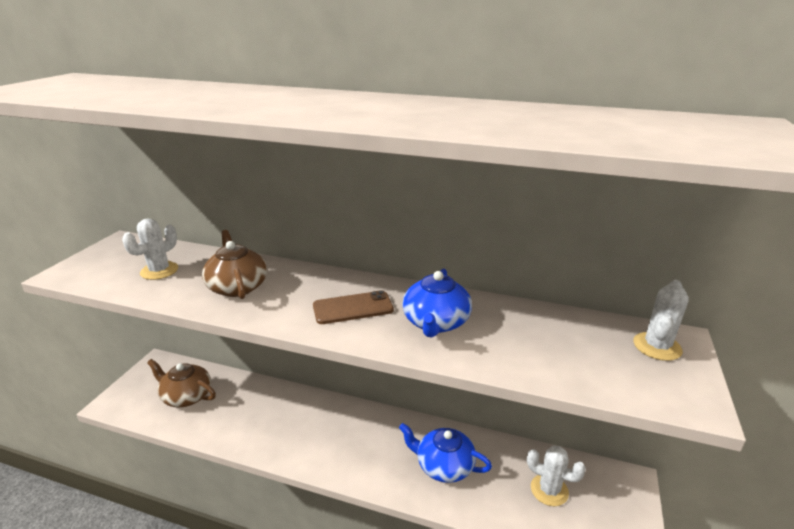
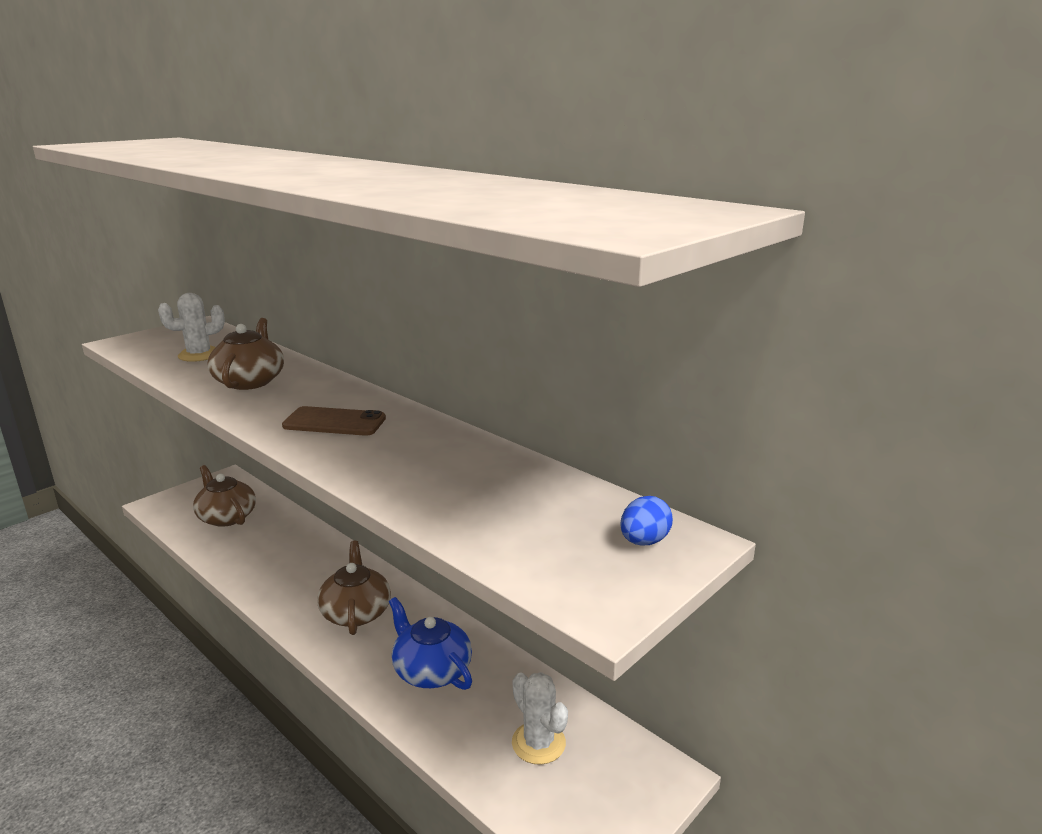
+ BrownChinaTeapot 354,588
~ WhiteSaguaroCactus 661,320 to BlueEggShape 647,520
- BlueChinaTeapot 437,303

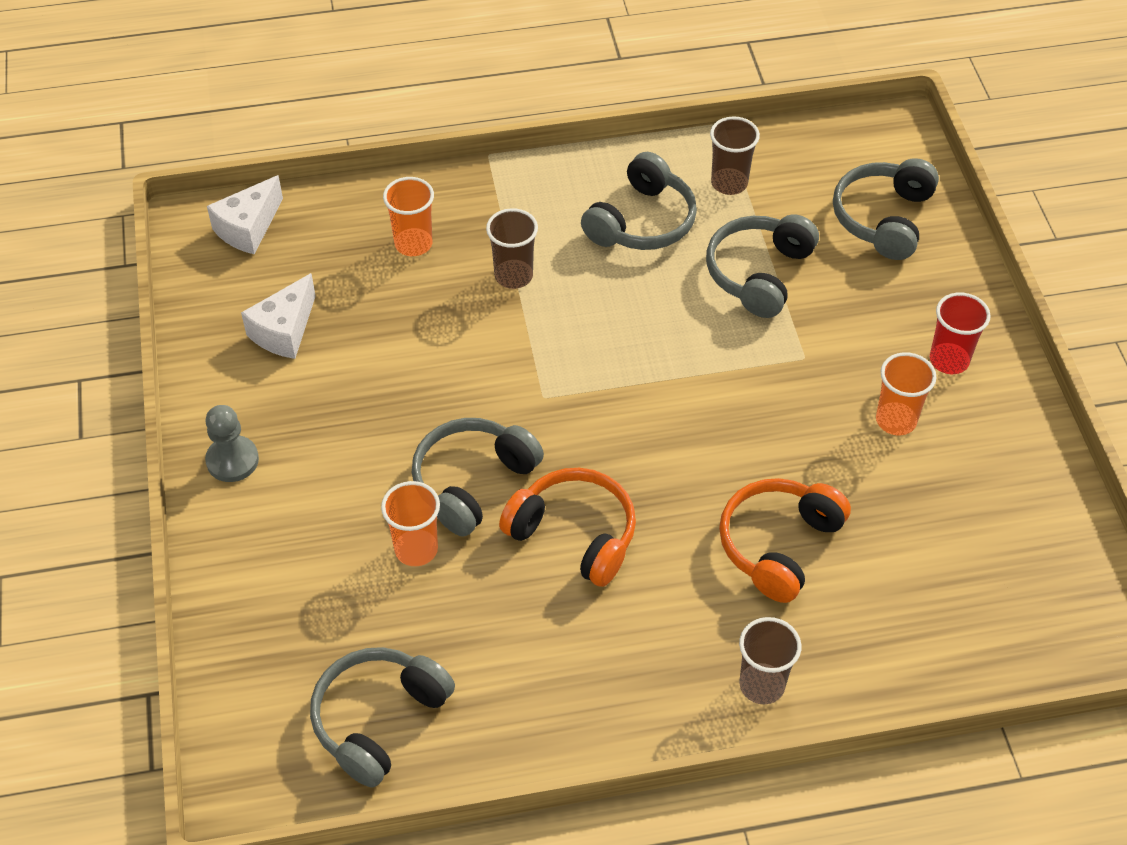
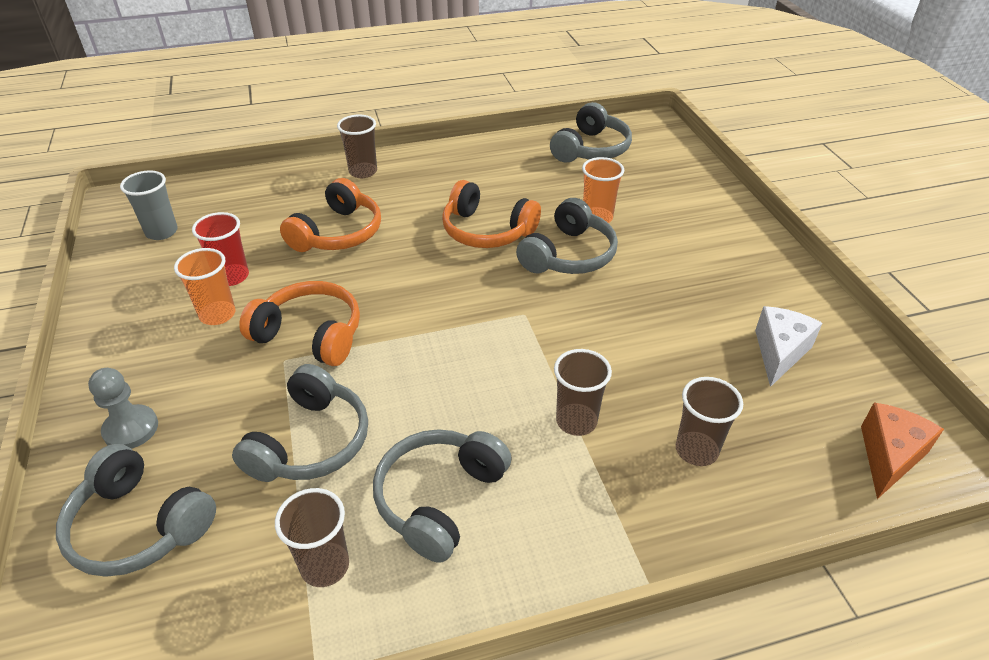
~ AshGreyOverEarHeadphones 886,209 = 136,510 105 degrees clockwise
~ AshGreyPawn 232,443 to 123,408
+ AshGreyBeaker 149,205
~ CrimsonBeaker 960,333 to 220,249
+ OrangeColouredOverEarHeadphones 299,323
~ OrangeColouredBeaker 408,216 to BrownBeaker 709,421
~ WhiteCheeseWedge 245,215 to OrangeColouredCheeseWedge 902,451

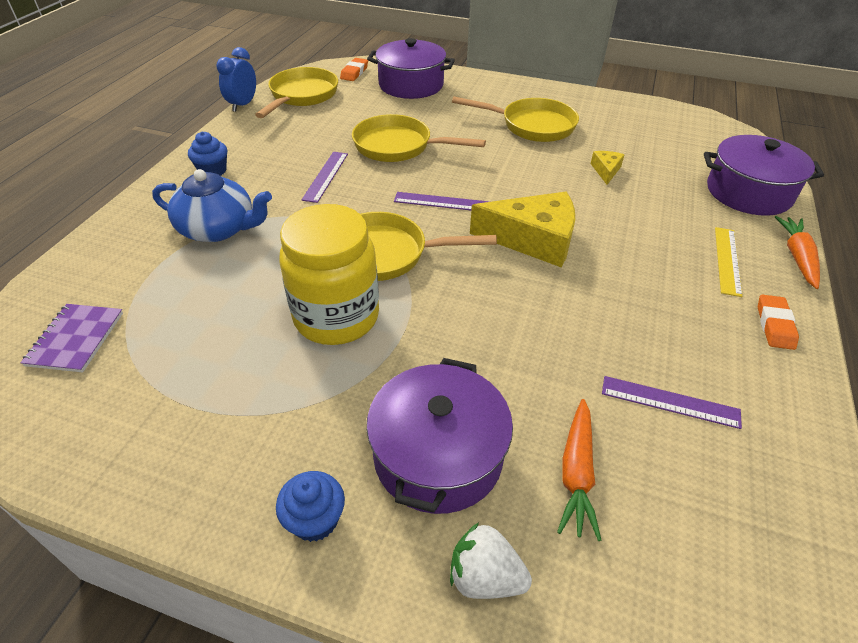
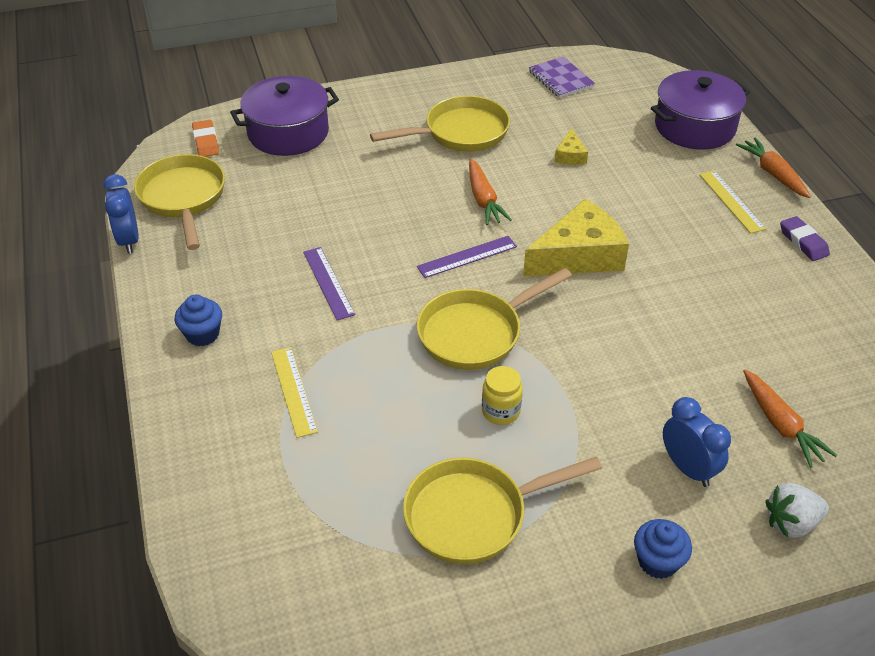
~ BlueChinaTeapot 212,205 to BrightYellowStraightedge 294,392
~ BrightYellowPan 419,138 to 502,511
+ OrangeColouredCarrot 490,192
~ BrightYellowJar 329,274 = 502,395 x0.45
~ PurpleNotebook 71,338 to 562,77
~ BrightYellowCheeseWedge 608,168 = 571,146 150 degrees counterclockwise
~ PurpleStockpot 439,436 to BlueBedsideClock 697,442
~ OrangeColouredEraser 778,322 to PurpleEraser 805,238
- PurpleStraightedge 672,402

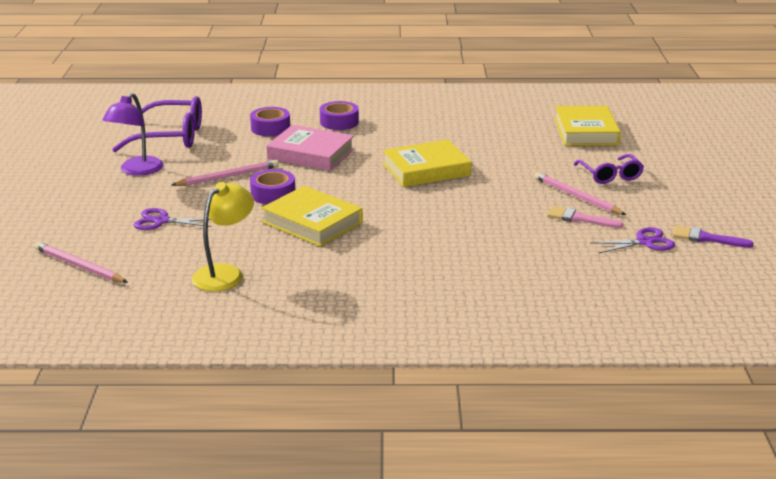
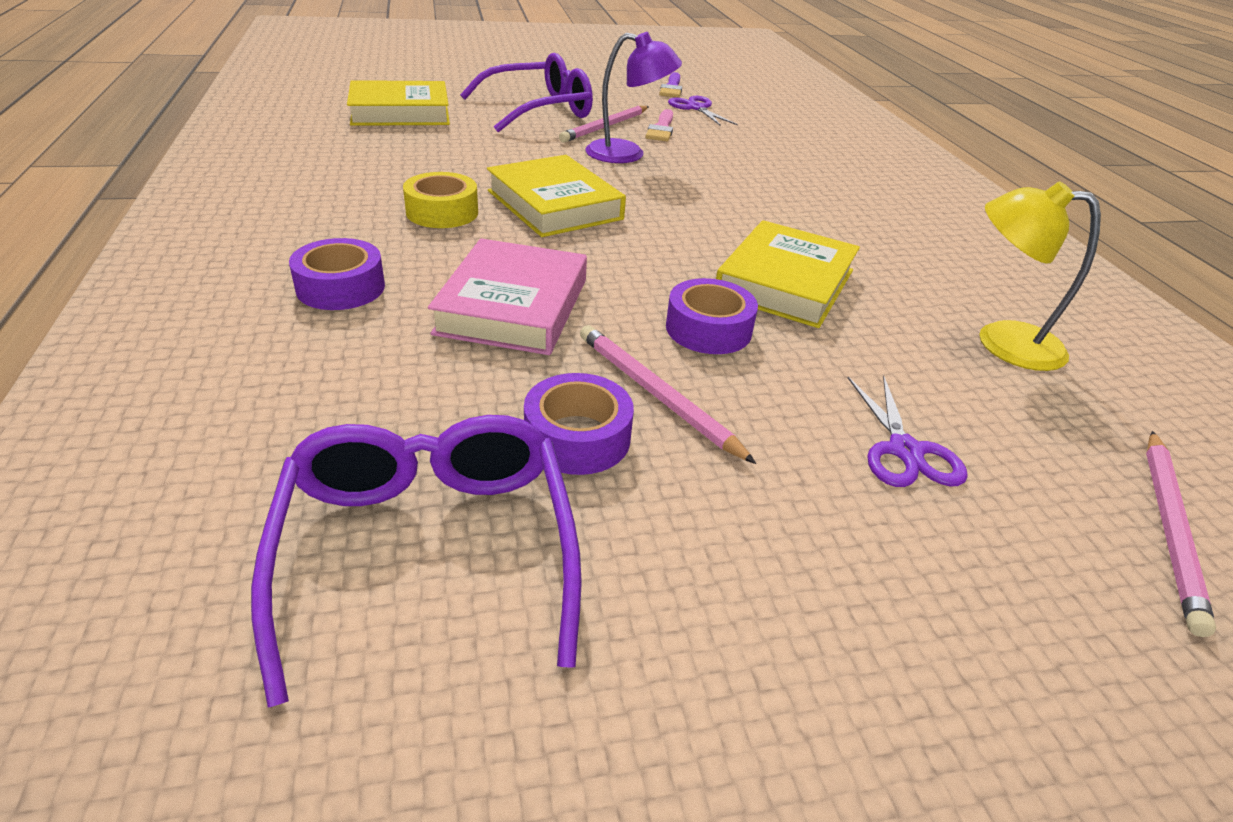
+ BrightYellowTape 440,200
~ PurpleGlasses 609,169 = 526,92 x1.64
~ PurpleTape 270,121 to 579,424
~ PurpleDeskLamp 133,134 to 633,97

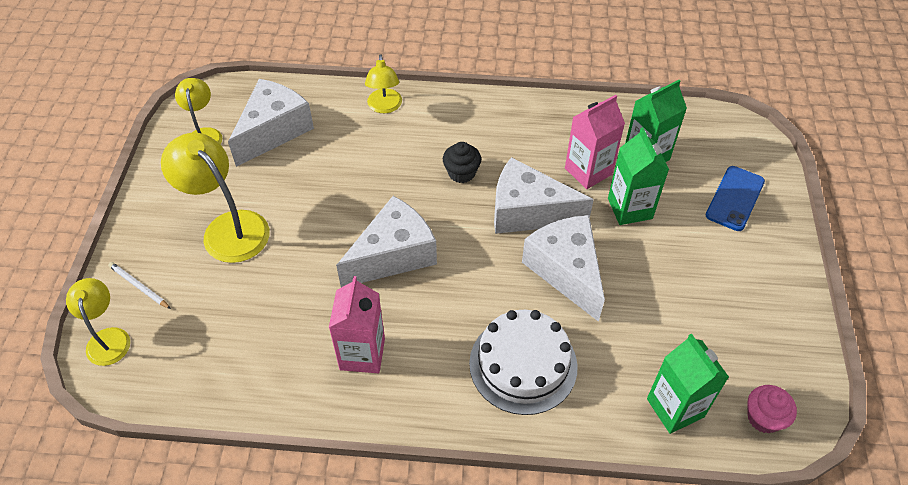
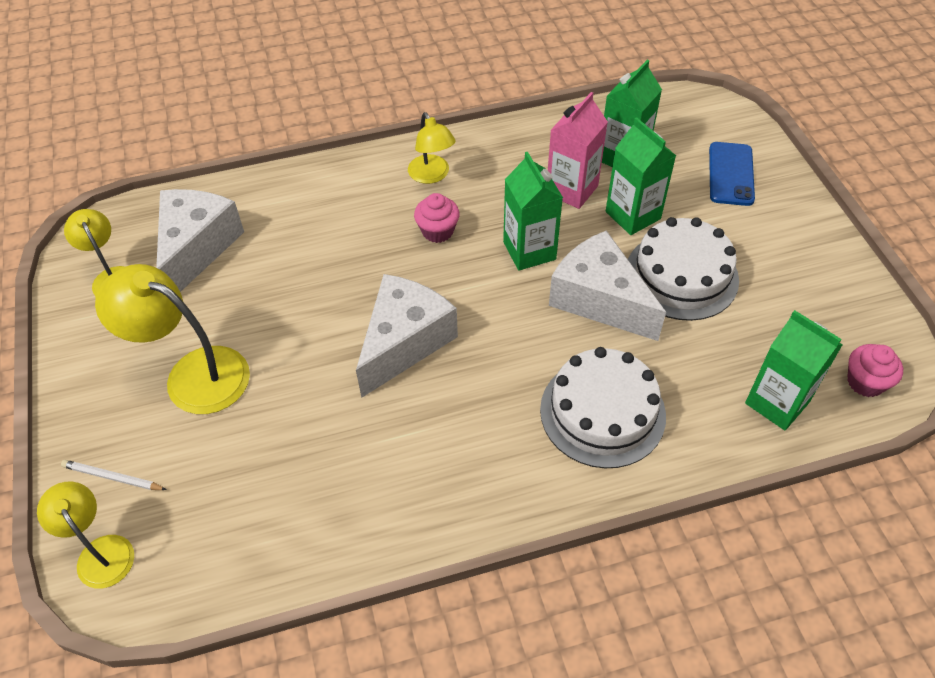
~ BrightYellowDeskLamp 383,83 to 432,148
~ JetBlackFairyCake 462,162 to RosyFairyCake 436,218
~ WhiteCheeseWedge 544,195 to GreenCarton 533,211
+ WhiteLayerCake 683,269
- RosyCarton 357,324

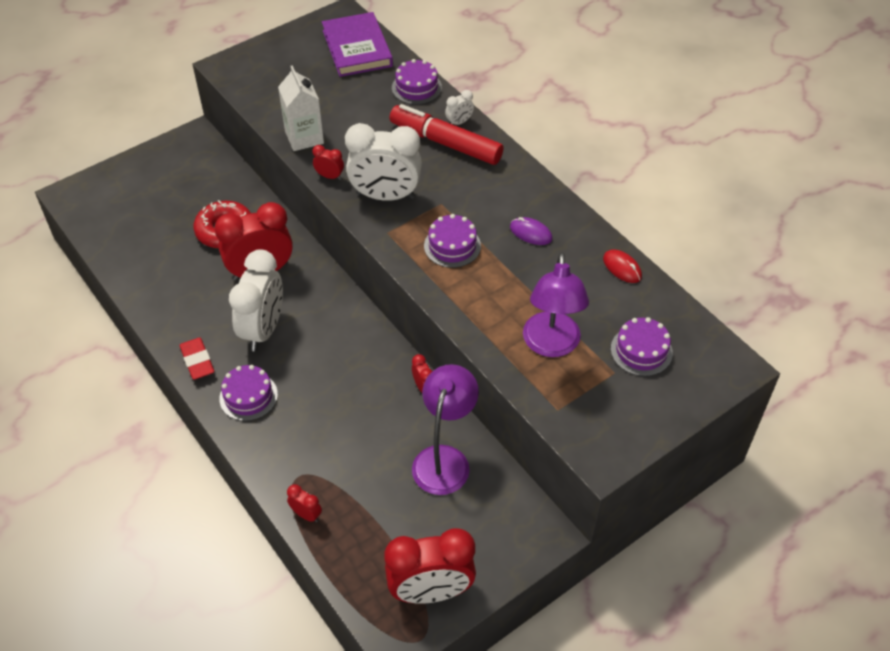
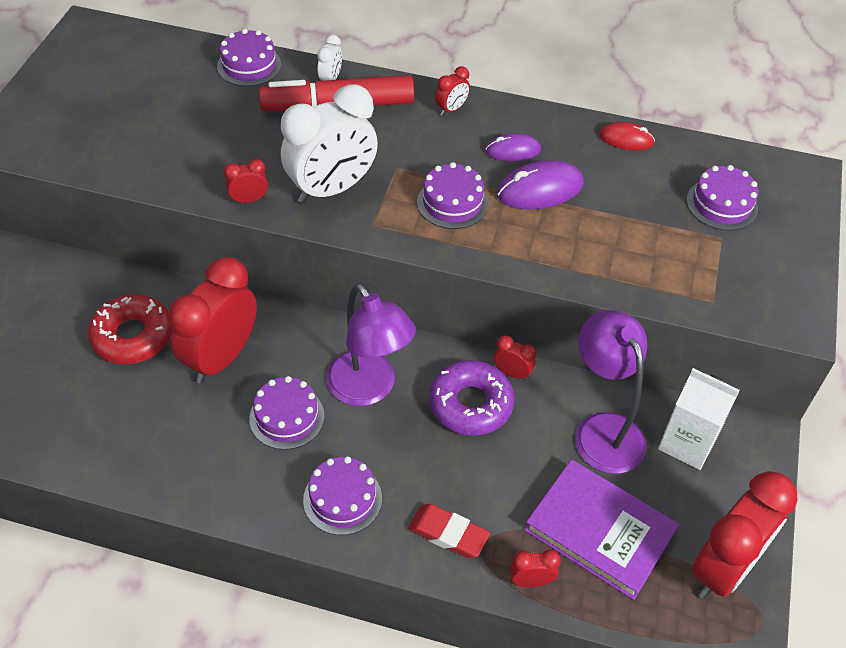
~ WhiteBedsideClock 256,300 to PurpleLayerCake 286,413
~ PurpleDeskLamp 556,304 to 371,344
~ CrimsonEraser 196,358 to 449,531
+ PurpleDonut 472,398
+ CrimsonBedsideClock 452,91
+ PurpleMouse 540,184
~ PurpleHardback 357,44 to 601,529
~ WhiteCarton 301,108 to 699,419

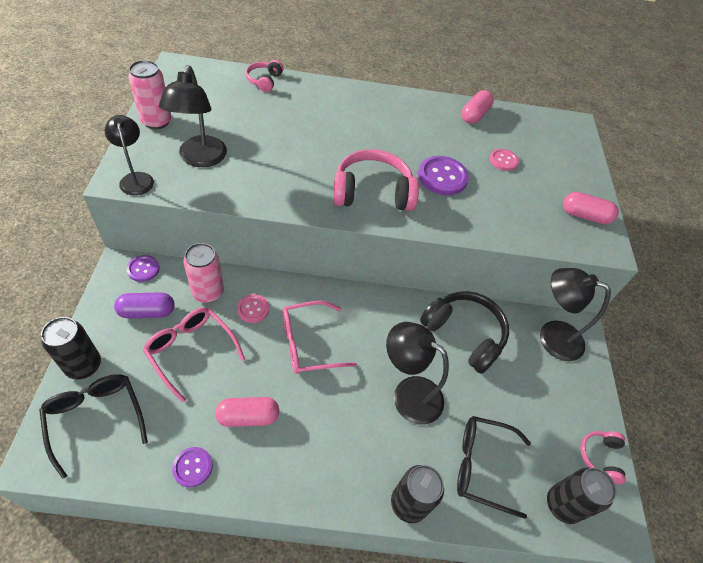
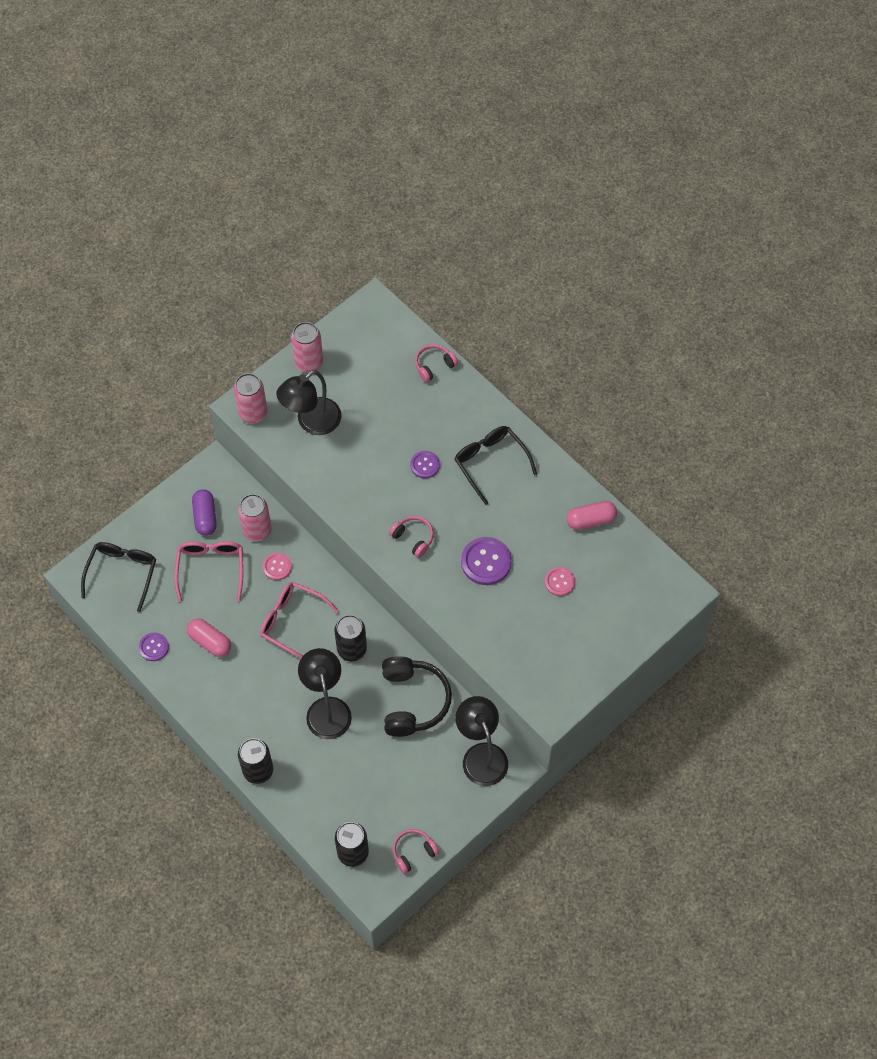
~ PurplePillShape 144,305 = 204,512 45 degrees clockwise
~ JetBlackDeskLamp 129,155 to RosyCan 251,398
~ JetBlackCan 71,348 to 351,638
~ RosyOverEarHeadphones 376,180 = 411,537 x0.53
~ PurpleSewingButton 143,268 to 425,464
~ JetBlackGlasses 494,467 to 496,465
- RosyPillShape 591,208

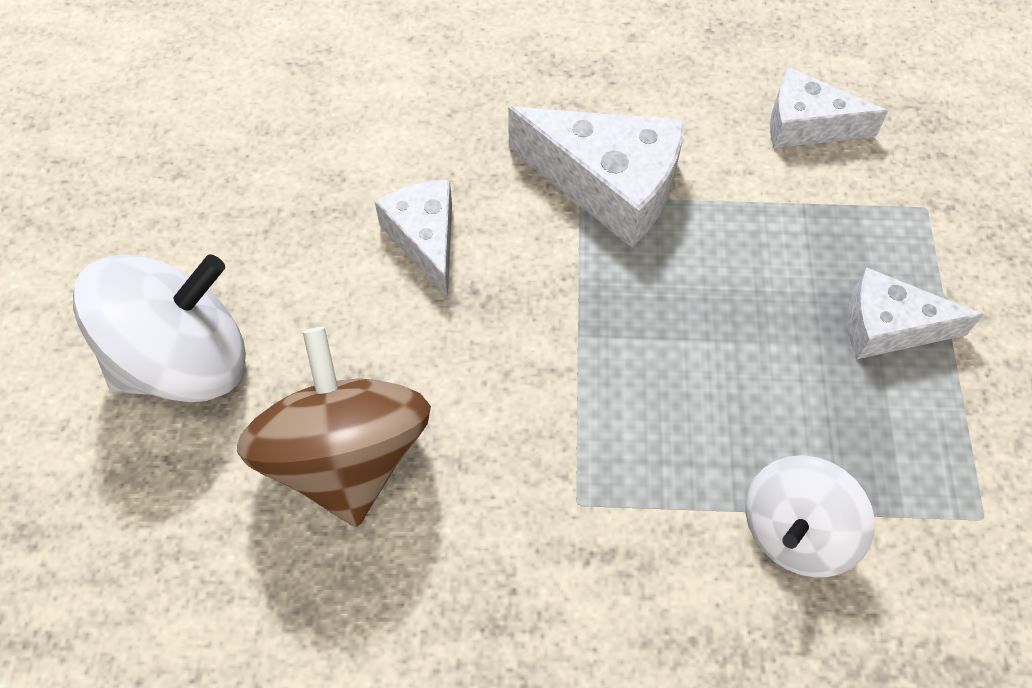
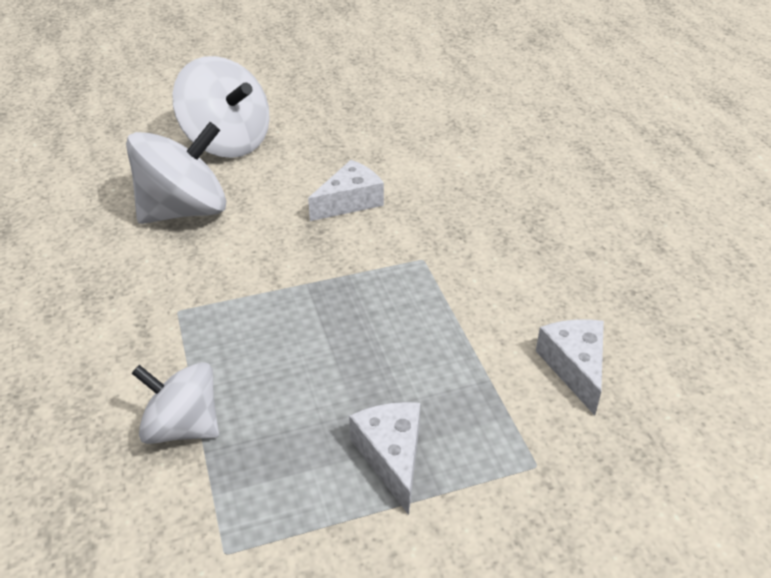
~ BrownSpinningTop 334,427 to WhiteSpinningTop 176,173
- WhiteCheeseWedge 596,177

